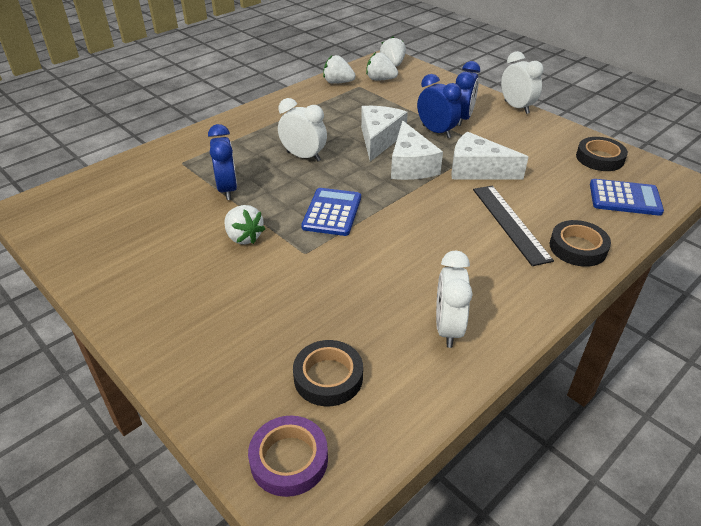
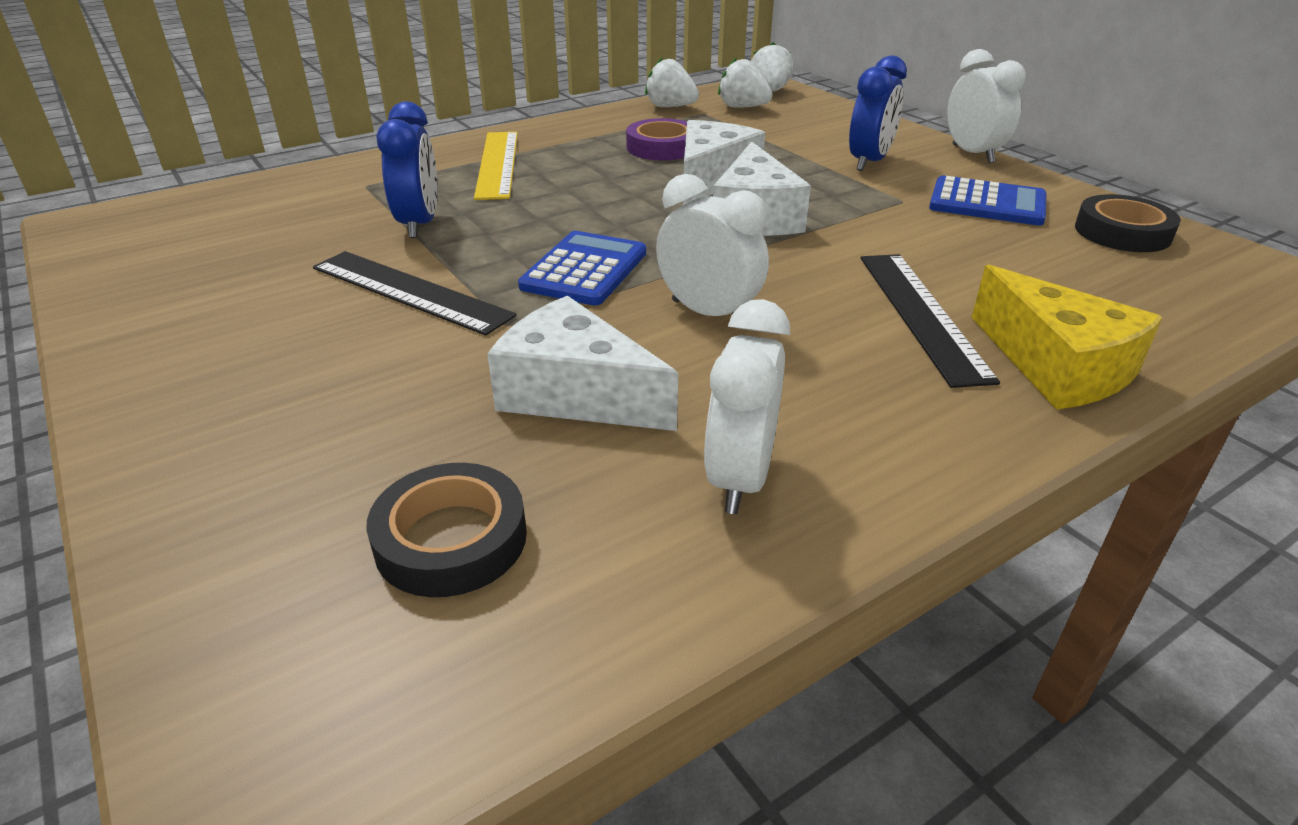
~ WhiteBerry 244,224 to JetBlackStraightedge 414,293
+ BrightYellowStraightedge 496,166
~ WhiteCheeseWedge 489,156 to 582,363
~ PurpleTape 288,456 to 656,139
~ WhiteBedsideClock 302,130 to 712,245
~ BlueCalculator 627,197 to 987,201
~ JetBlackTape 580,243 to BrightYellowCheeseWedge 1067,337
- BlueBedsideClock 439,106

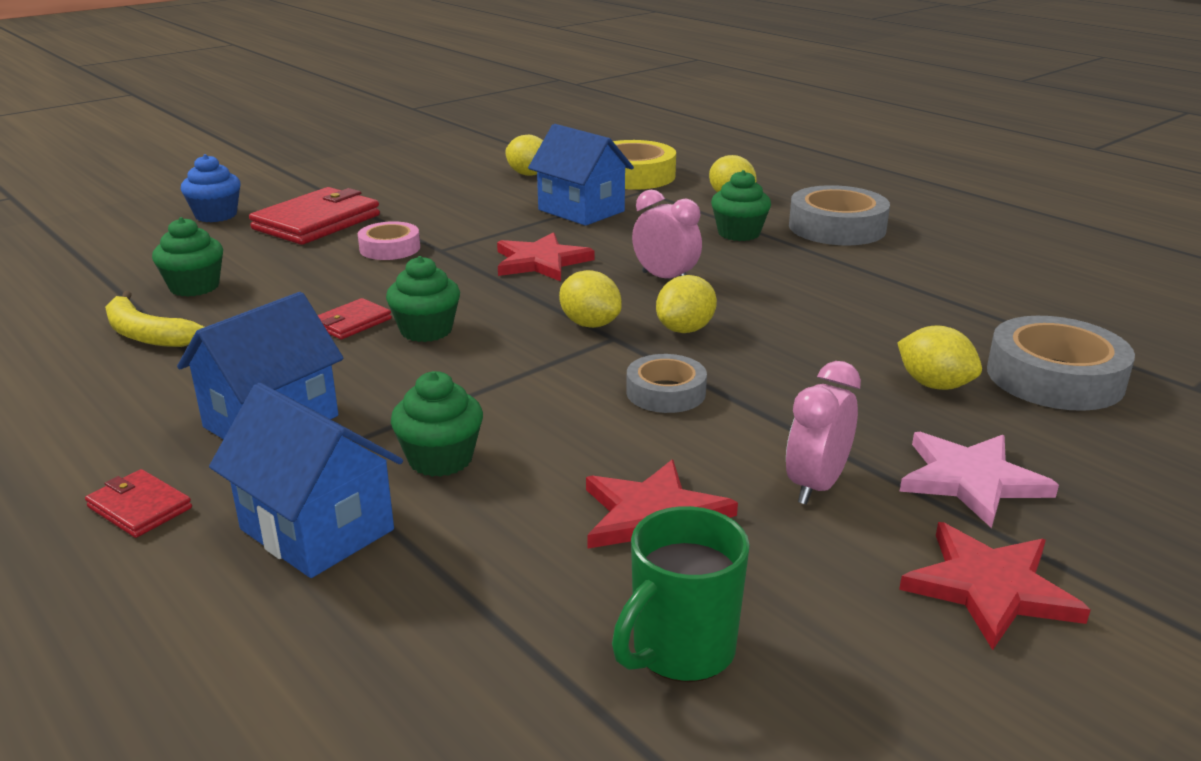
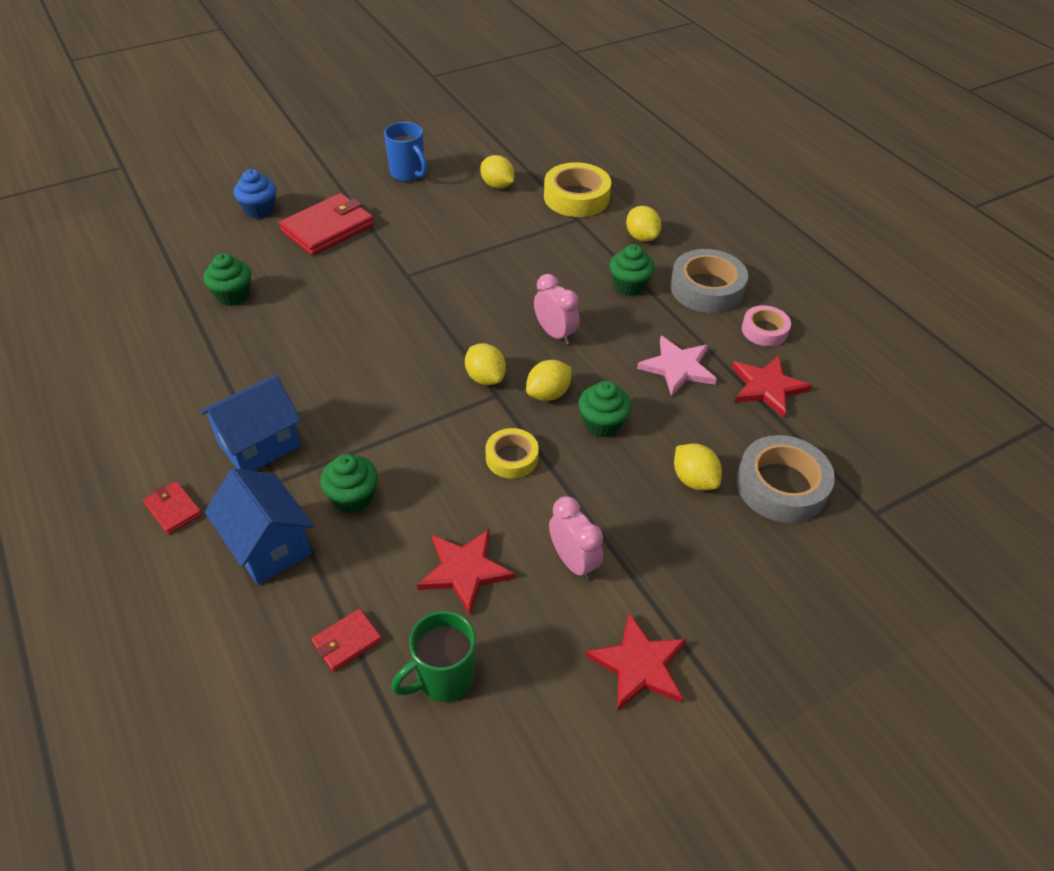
~ CrimsonBillfold 355,318 to 346,640
+ BlueTeaMug 405,152
~ AshGreyTape 666,383 to BrightYellowTape 512,453
~ RosyBedsideClock 823,433 = 576,538 105 degrees clockwise
~ GreenFairyCake 423,299 to 605,409
~ RosyFivePointedStar 979,480 to 677,366
~ CrimsonFivePointedStar 546,257 to 772,387
~ RosyTape 389,240 to 766,325
- BrightYellowBananaFruit 154,319
- BlueCottage 581,175

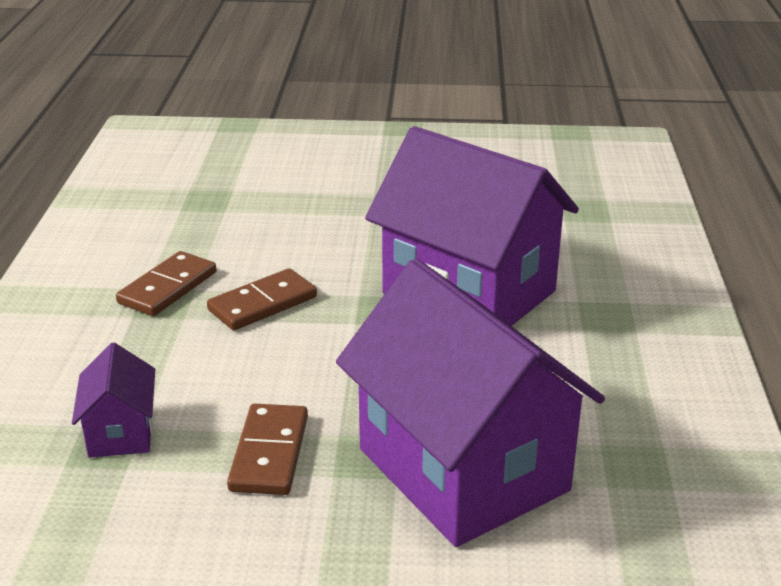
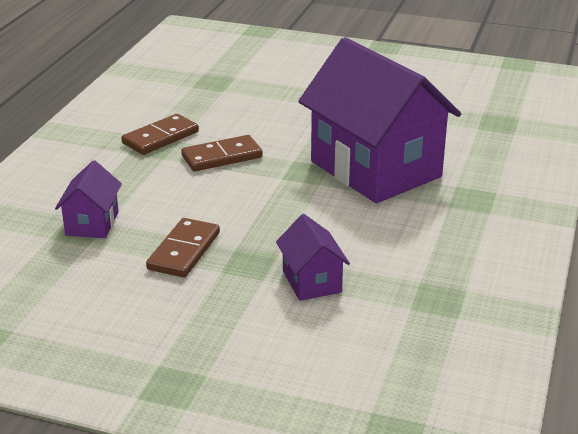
~ PurpleCottage 470,403 = 313,257 x0.44

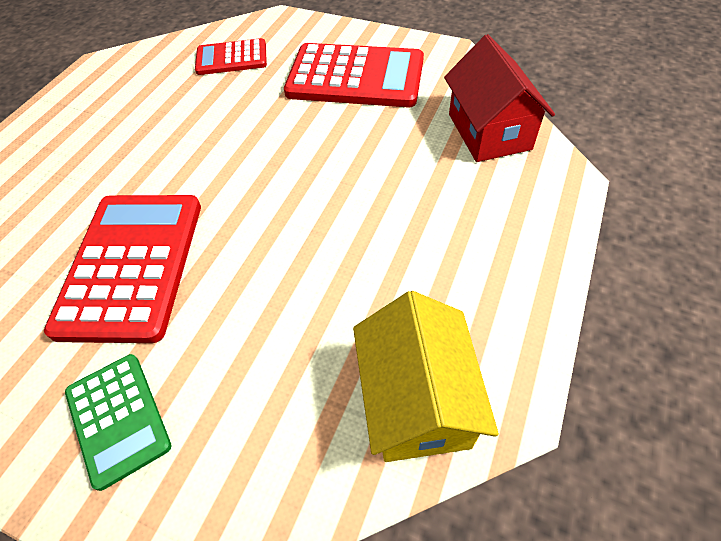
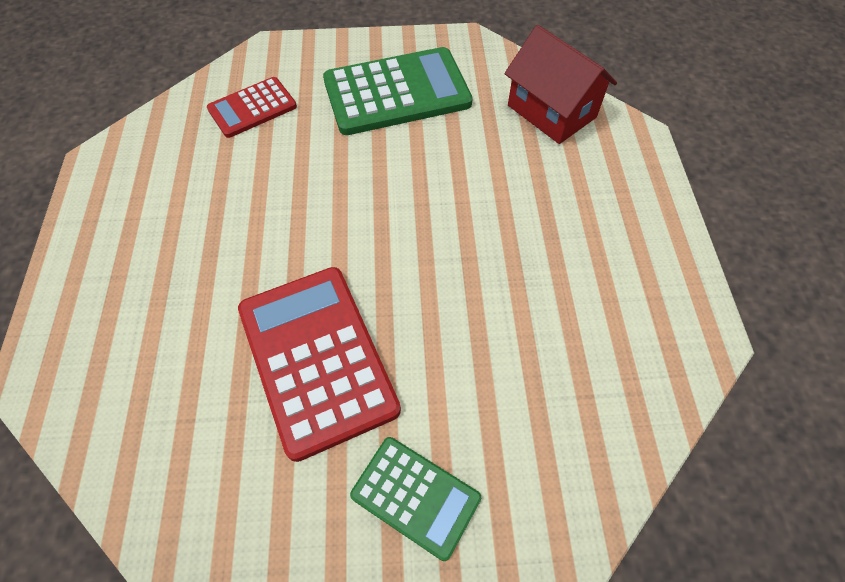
~ CrimsonCalculator 354,75 to GreenCalculator 398,91
- BrightYellowCottage 426,376

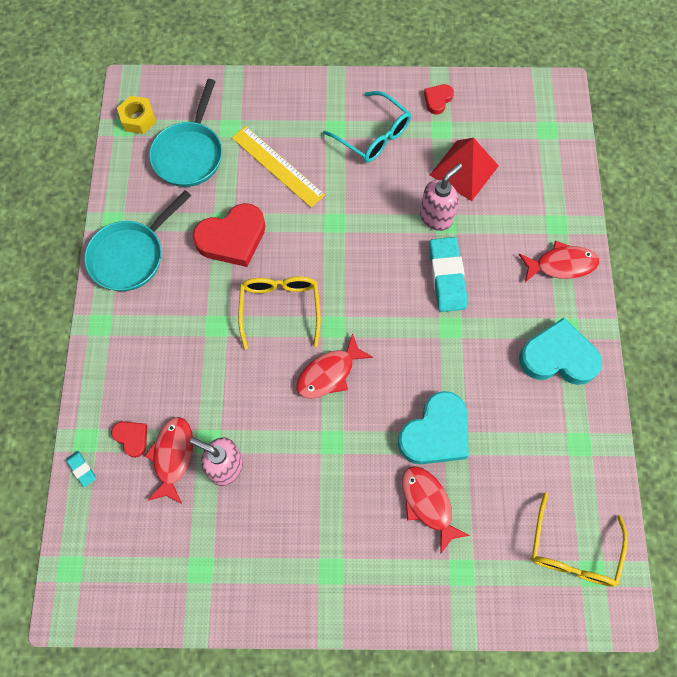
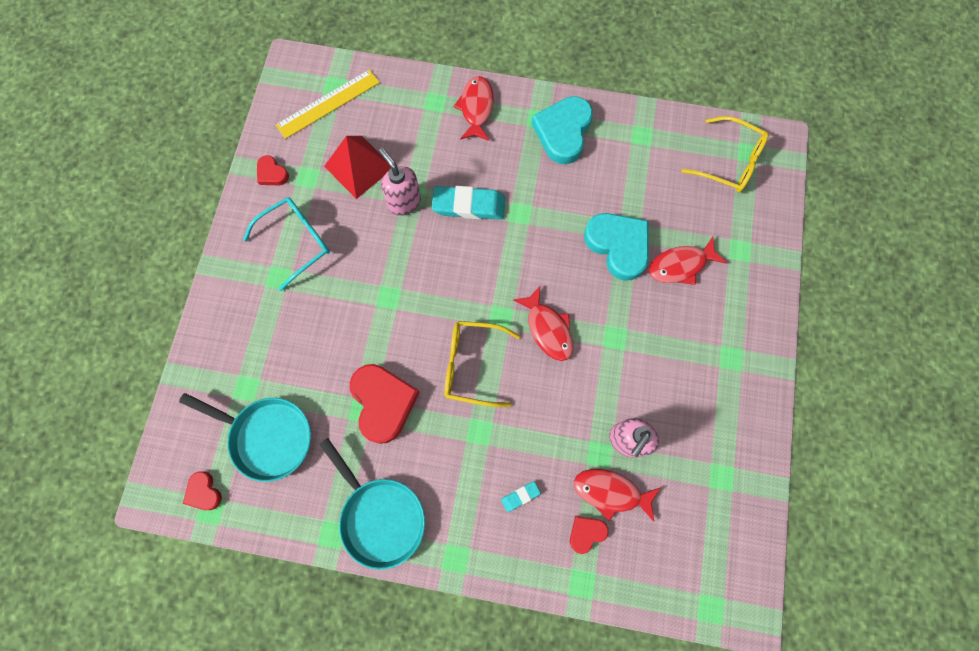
~ BrightYellowHexagonNut 136,115 to CrimsonLoveHeart 202,491
~ BrightYellowStraightedge 278,166 to 328,104
~ AquaEraser 81,469 to 521,496

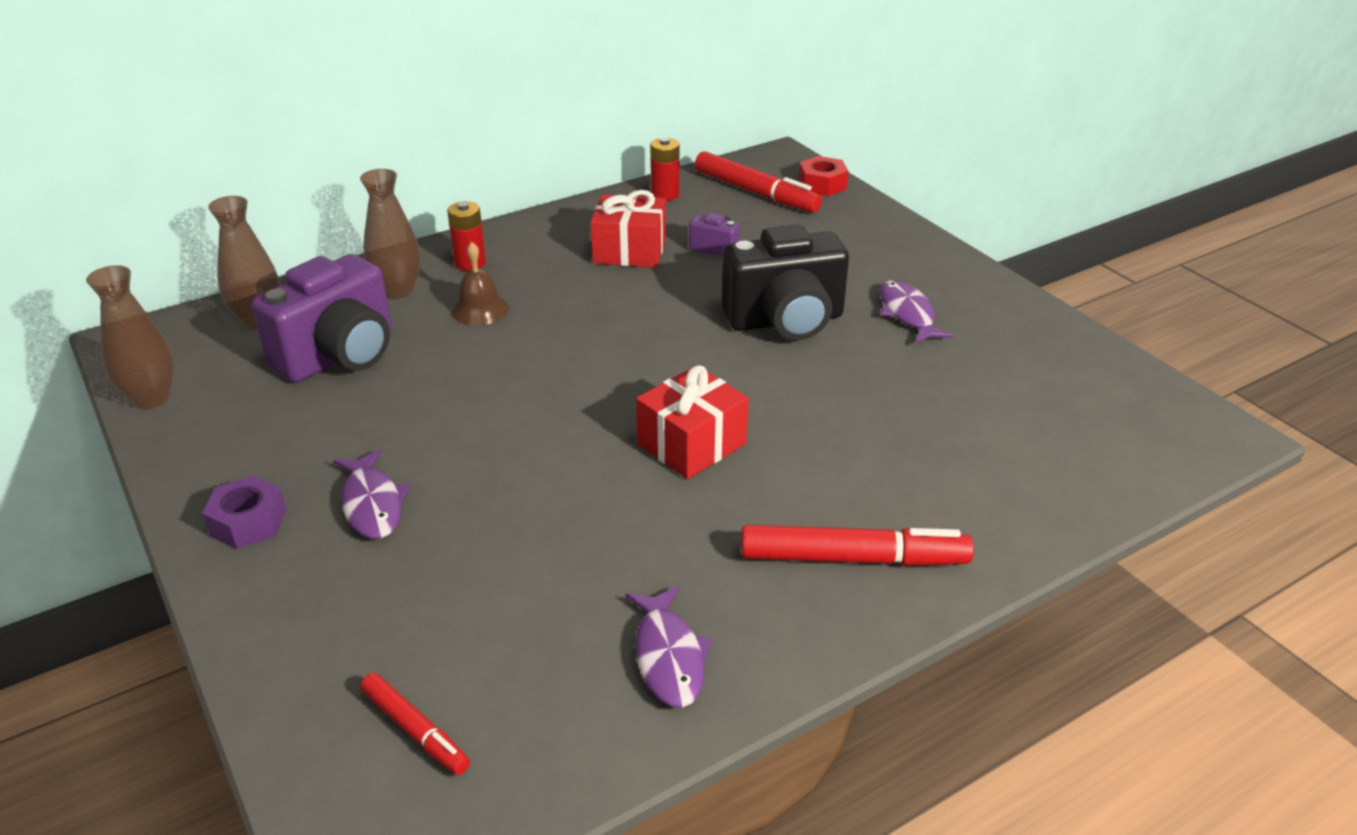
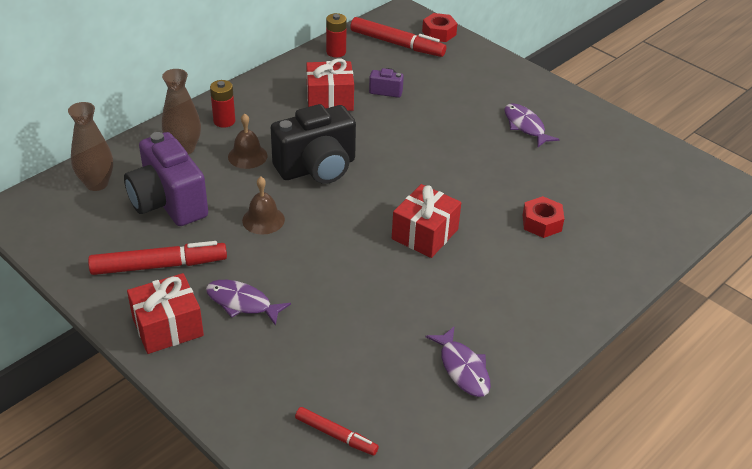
~ CrimsonFeltPen 857,545 to 157,258
~ PurplePhotoCamera 322,318 = 166,179 120 degrees clockwise
~ PurpleHexagonNut 244,512 to CrimsonWrappedGift 165,313
~ PurpleToyFish 371,494 = 248,303 150 degrees clockwise
+ BrownSchoolBell 263,206
~ JetBlackPhotoCamera 785,282 to 313,144
+ CrimsonHexagonNut 543,217
- BrownFlowerVase 130,337

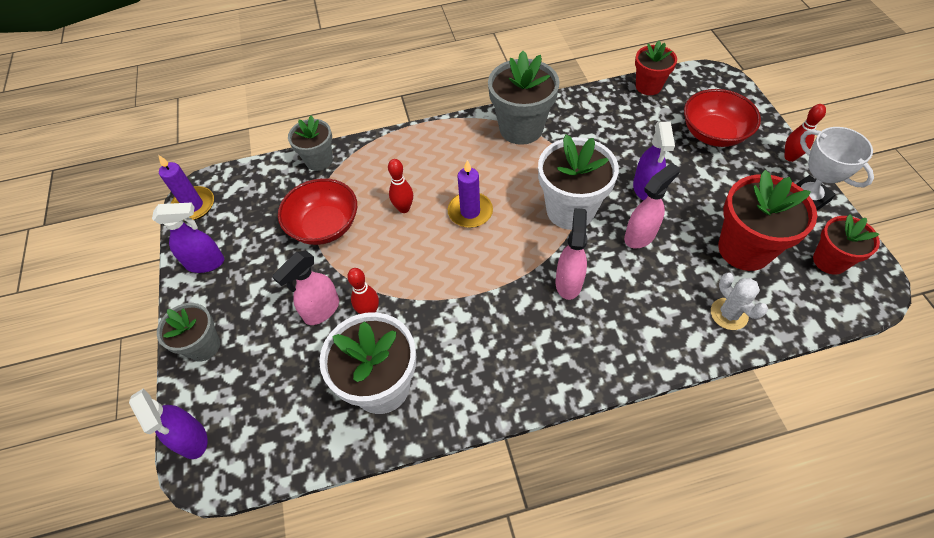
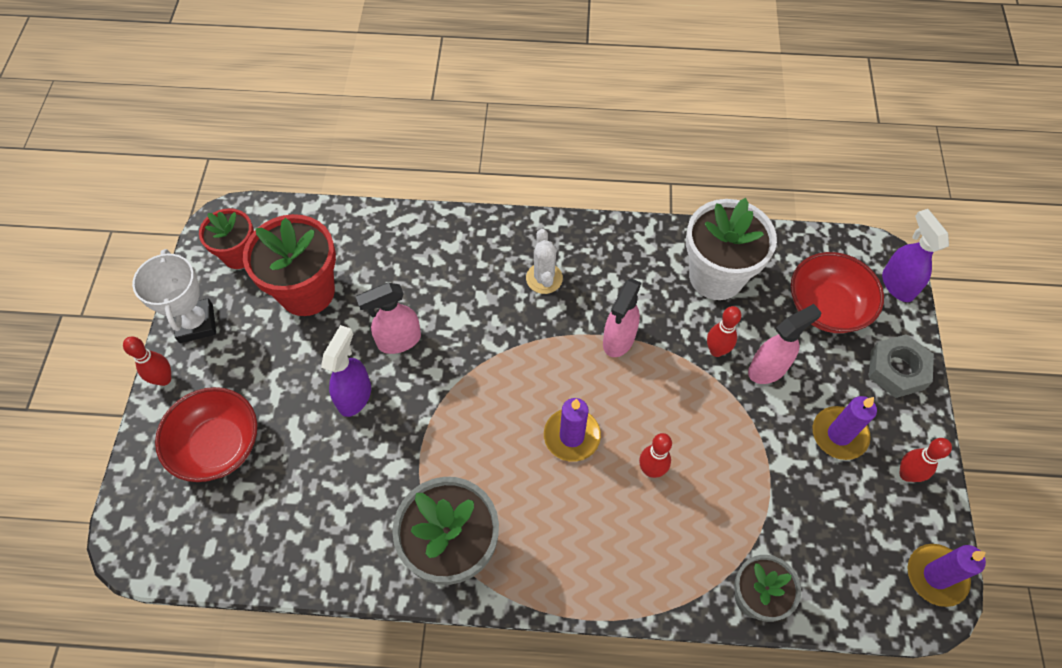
~ WhiteSaguaroCactus 739,301 to 544,261
~ RosySprayCleaner 571,254 to 622,317
~ CrimsonDeepDish 317,211 to 837,292
+ PurplePillarCandle 845,428
~ AshGreyPlantPot 188,332 to AshGreyHexagonNut 901,366
~ PurpleSprayCleaner 188,238 to CrimsonTenpin 925,460
- WhitePlantPot 578,182
- CrimsonPlantPot 656,68

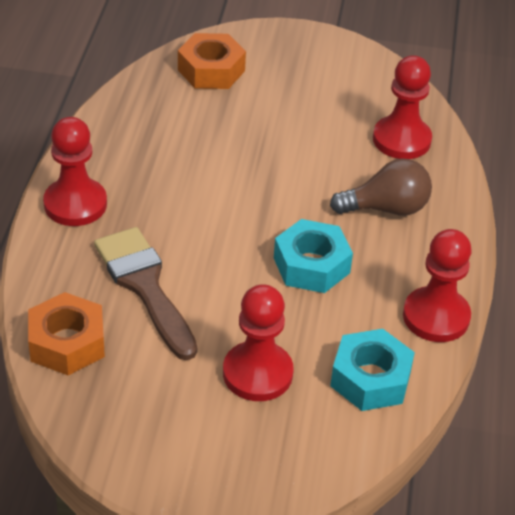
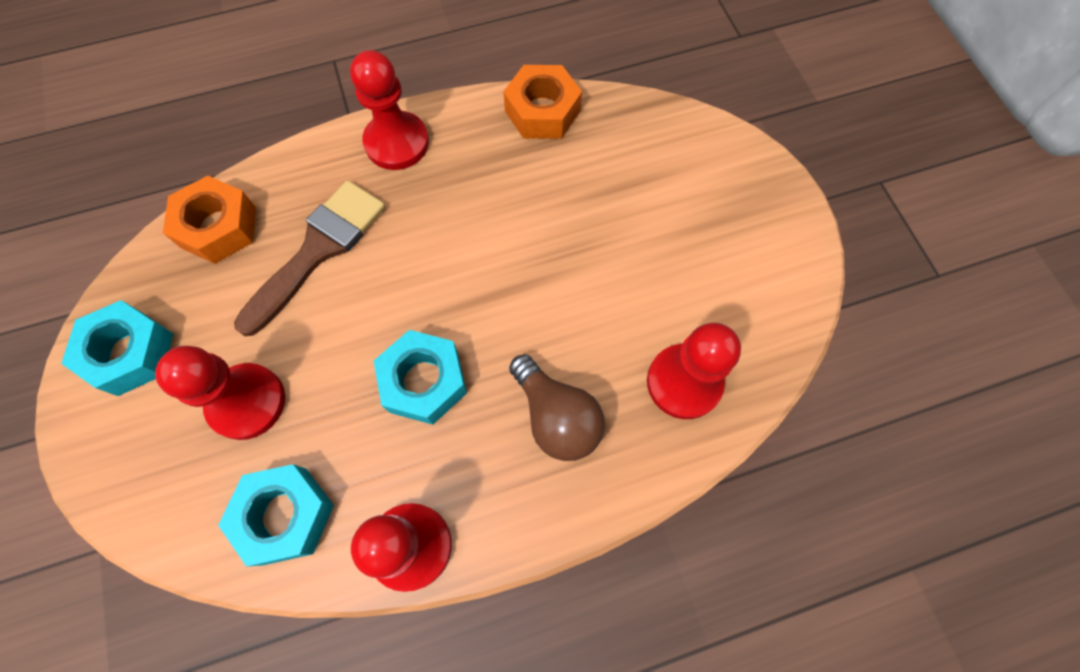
+ AquaHexagonNut 117,348
~ OrangeColouredHexagonNut 212,61 to 542,102

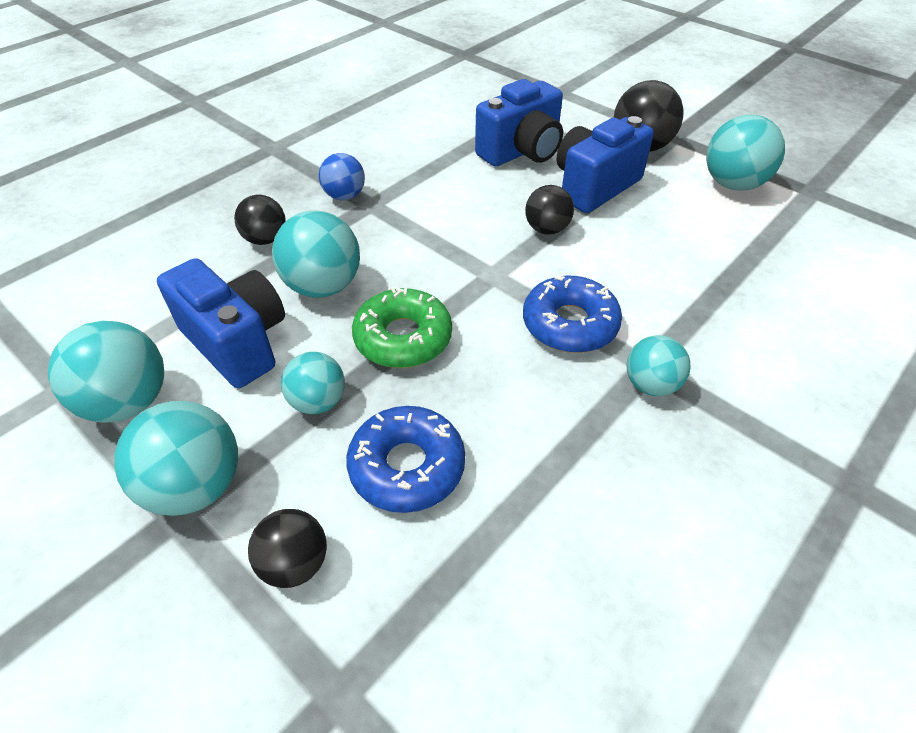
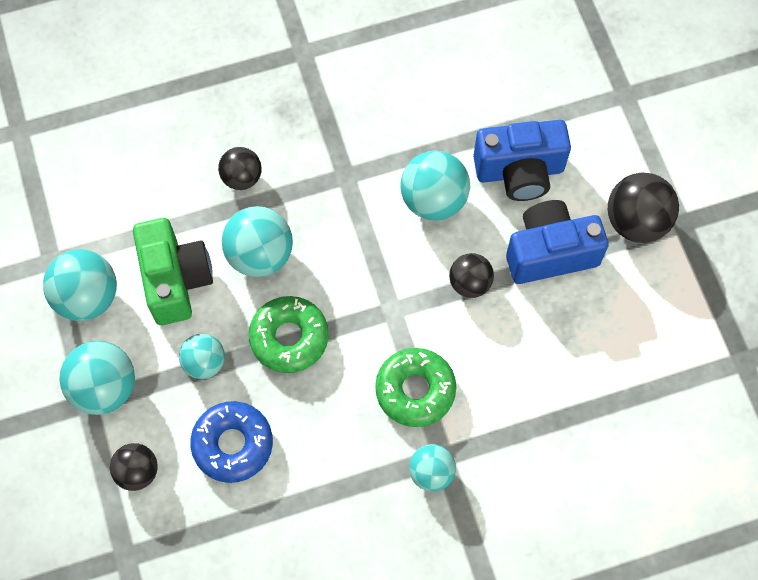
~ BluePhotoCamera 221,323 to GreenPhotoCamera 173,271
~ BlueDonut 572,314 to GreenDonut 415,387
~ AquaBall 745,152 to 435,186
- BlueBall 342,176

